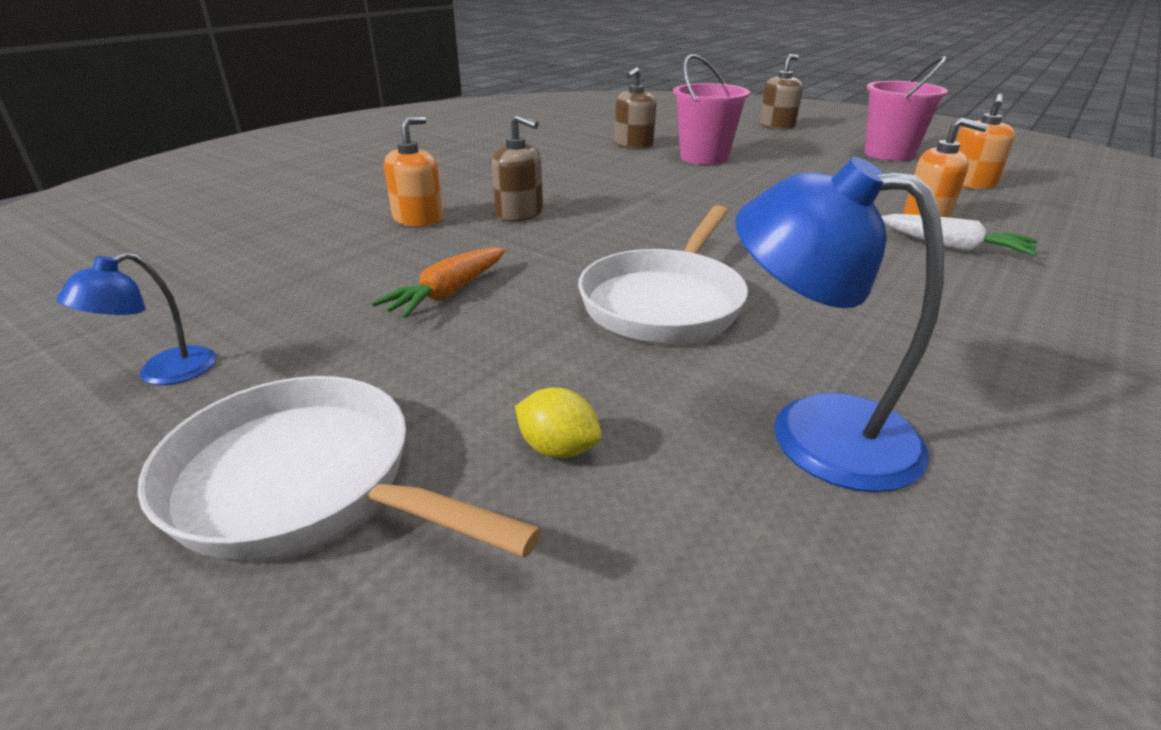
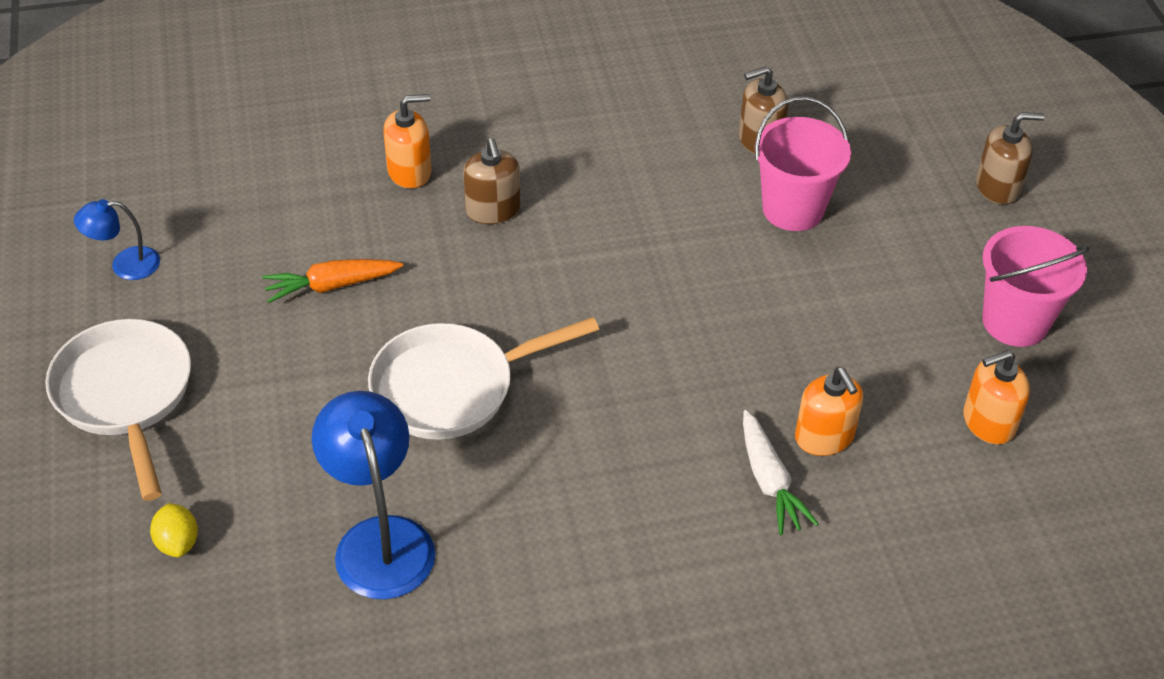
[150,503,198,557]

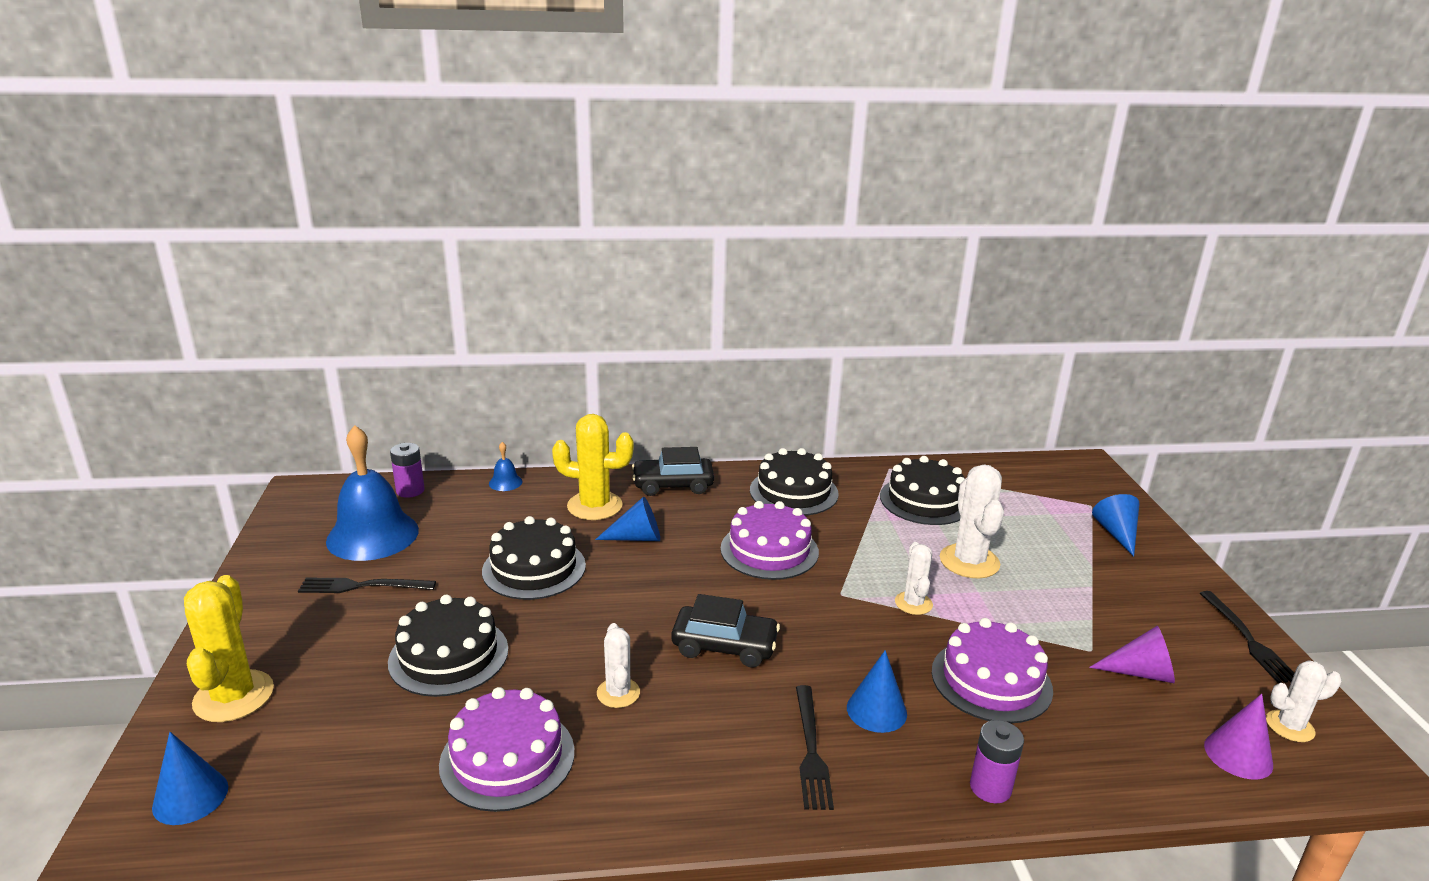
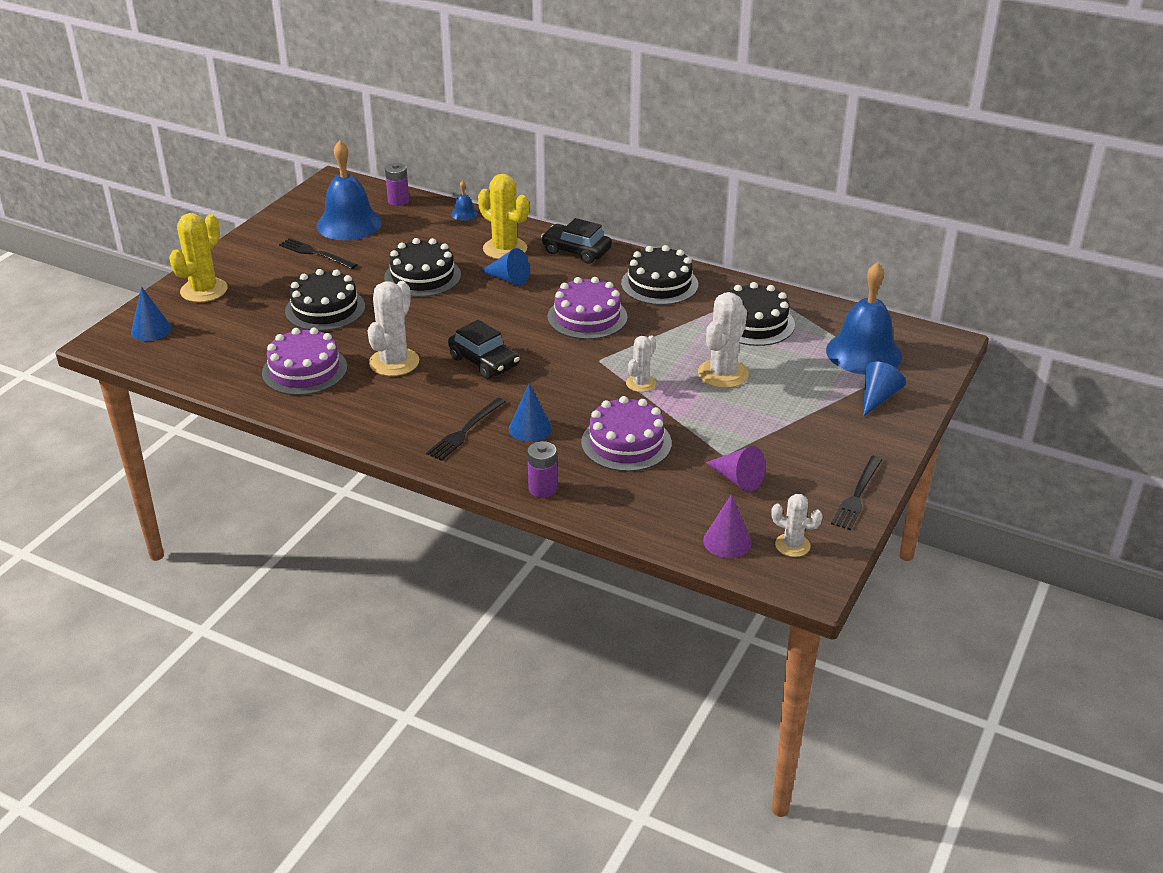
[368,281,419,376]
[826,262,902,375]

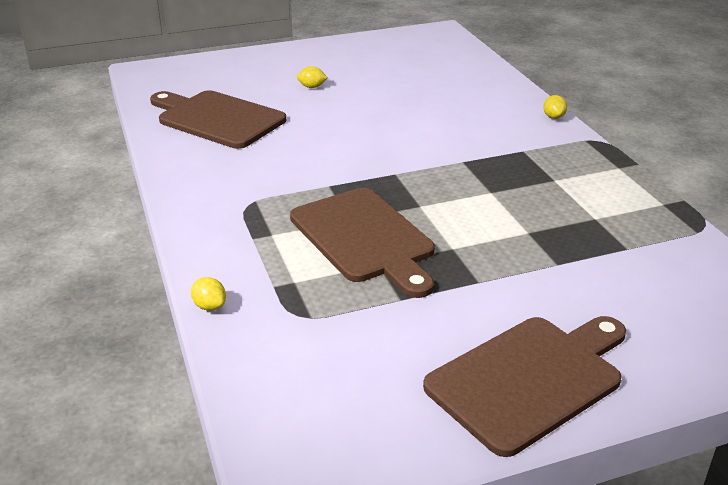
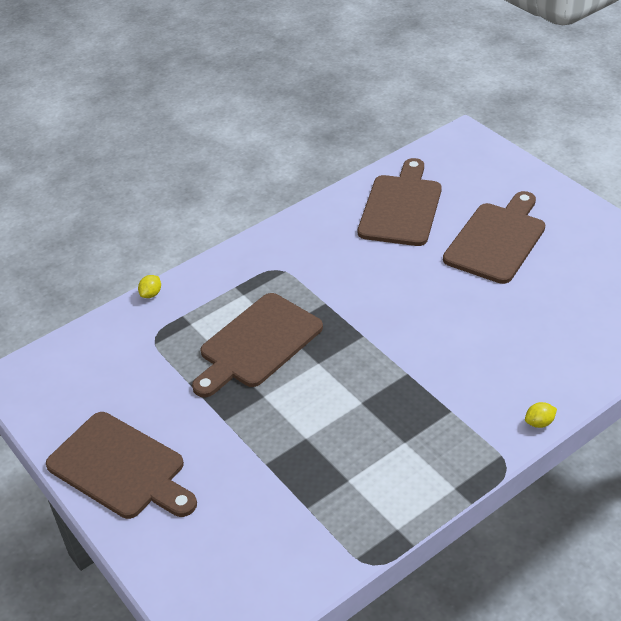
[443,191,545,284]

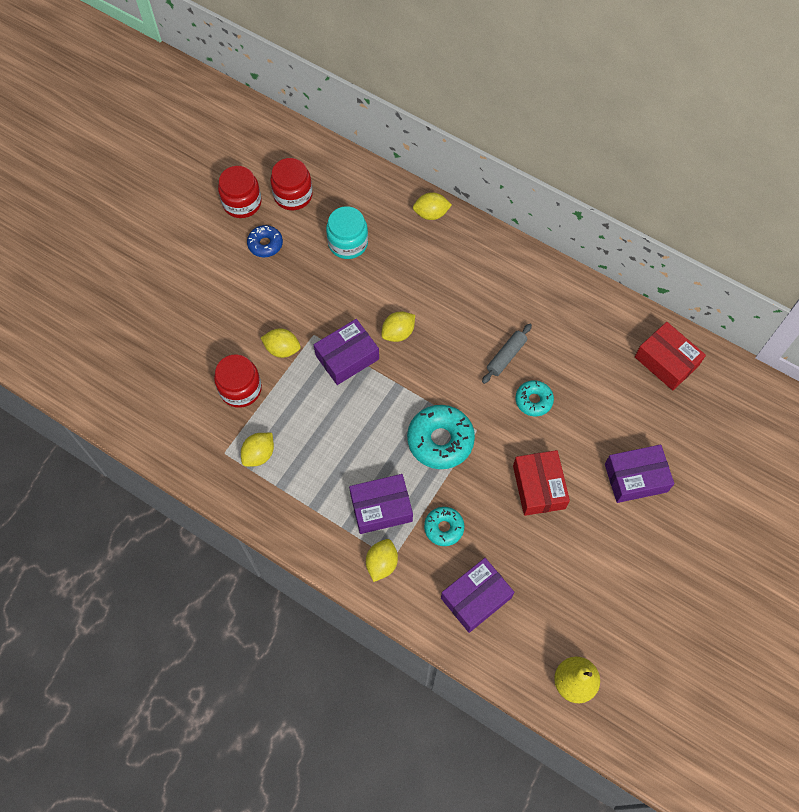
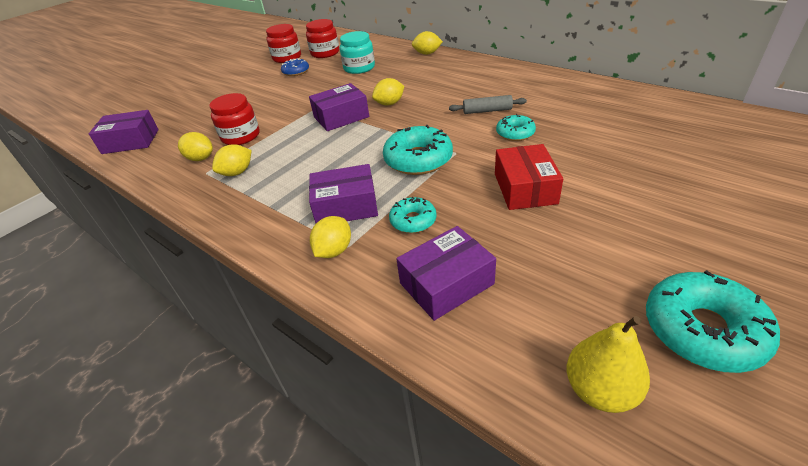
[178,132,213,161]
[449,95,527,114]
[89,110,159,154]
[635,322,706,391] (first image)
[646,270,780,373]

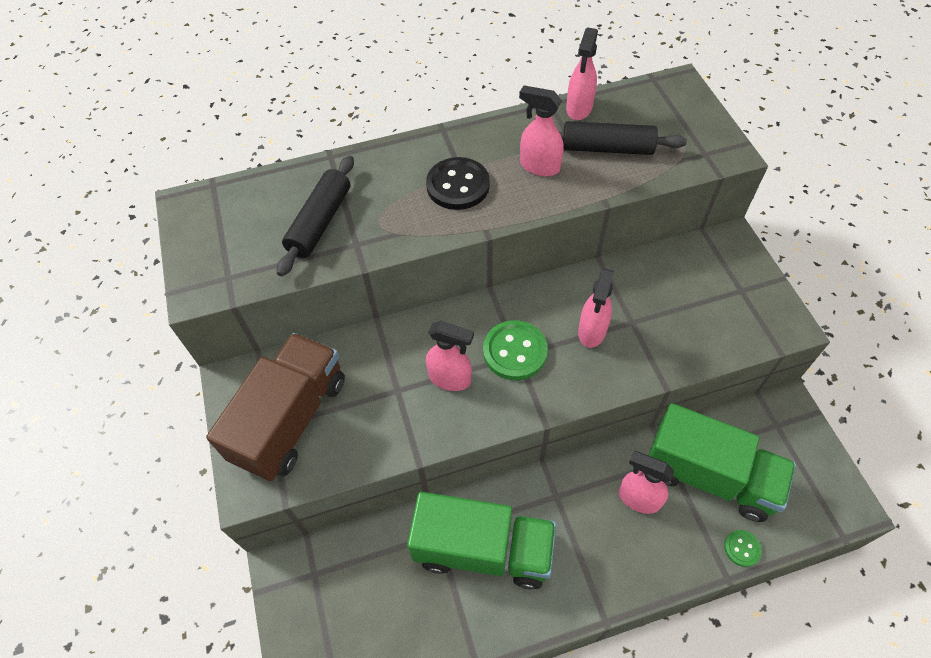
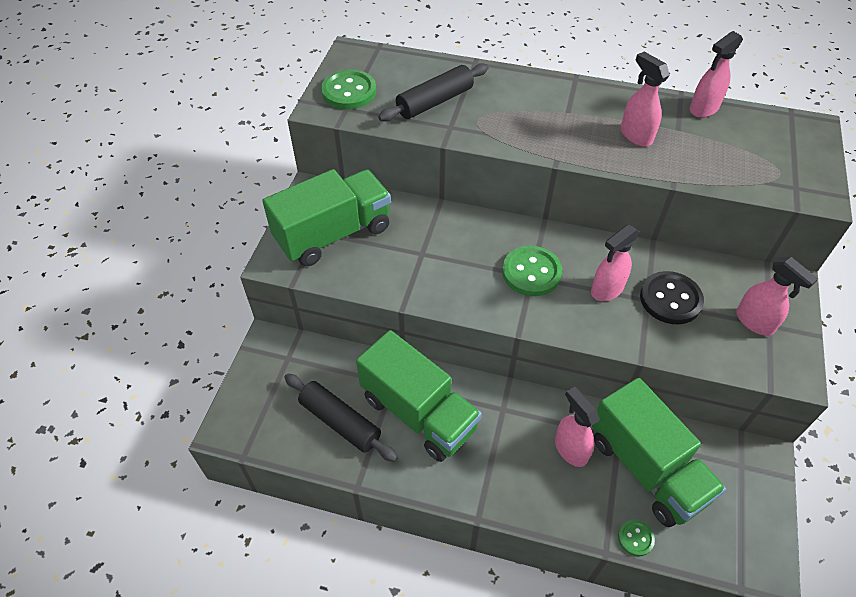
[262,169,391,266]
[640,271,704,324]
[736,257,818,336]
[284,374,398,462]
[321,70,376,110]

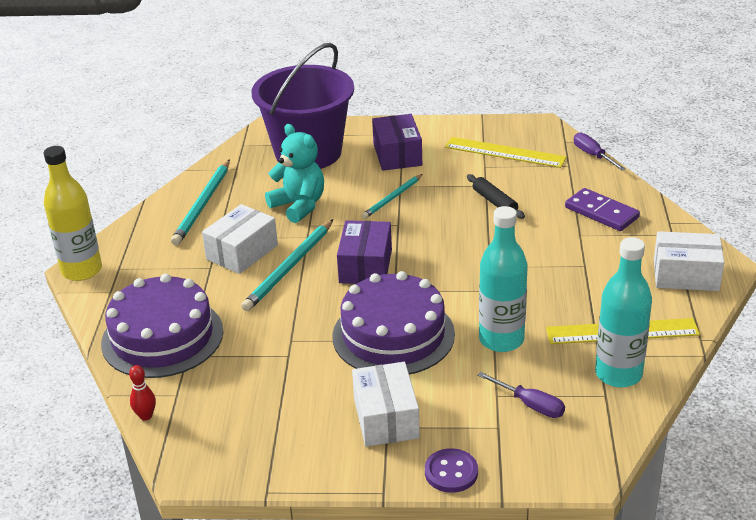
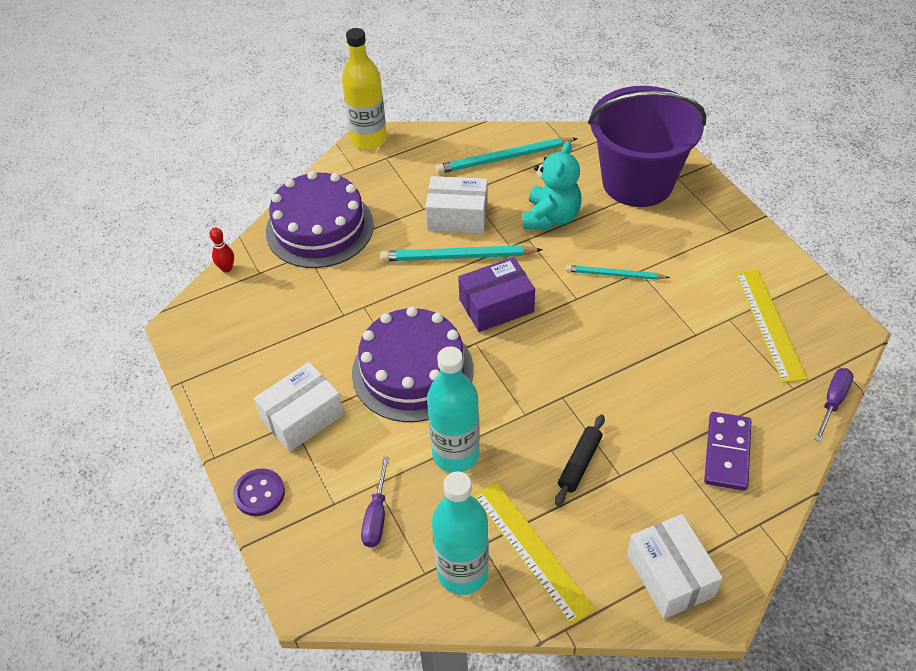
[372,114,422,171] (first image)
[555,415,605,506]

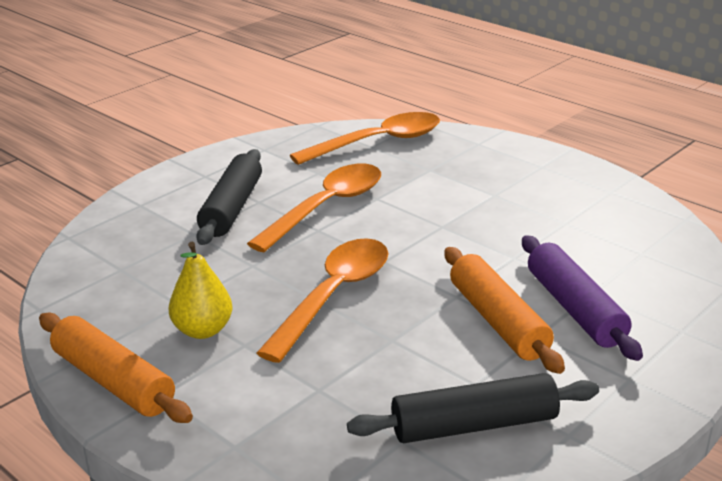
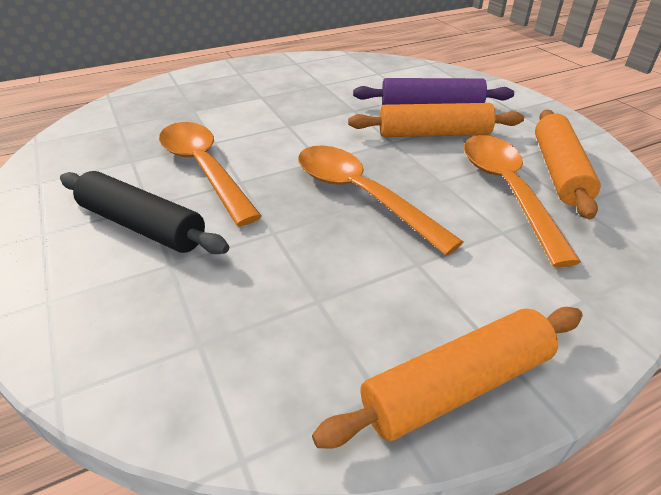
[169,242,232,339] (first image)
[464,135,581,267]
[535,109,601,219]

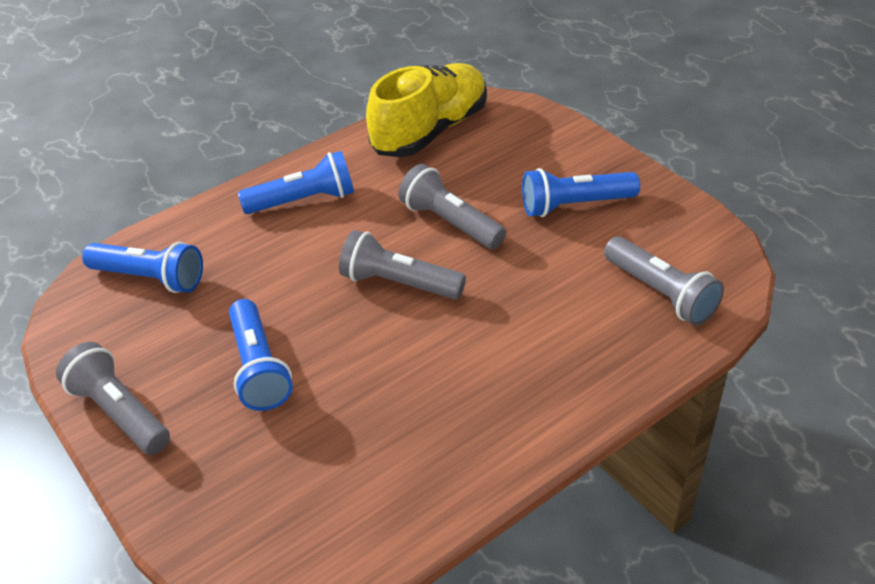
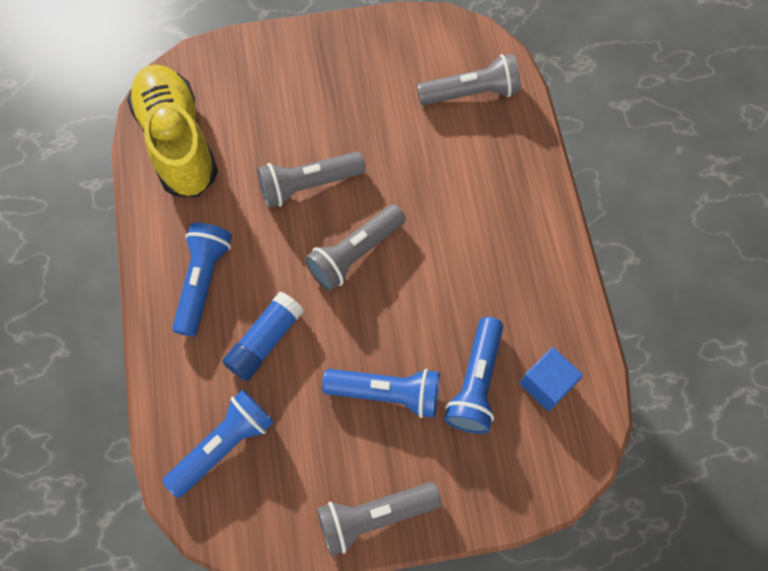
[444,317,503,434]
[223,292,304,381]
[520,347,583,411]

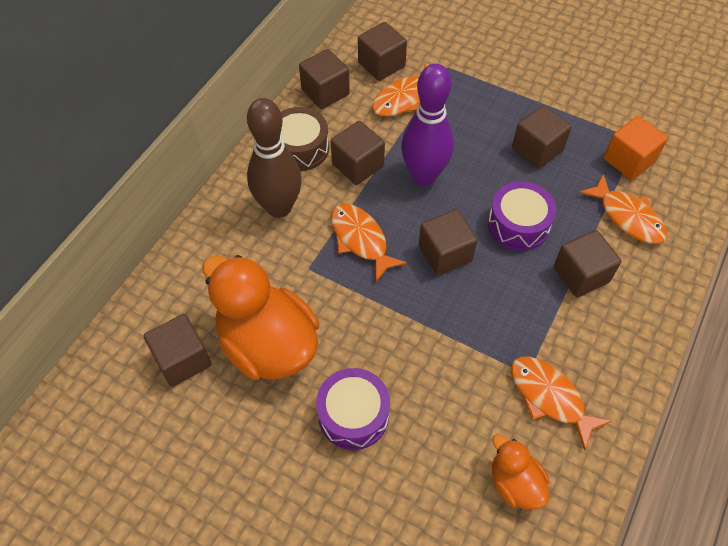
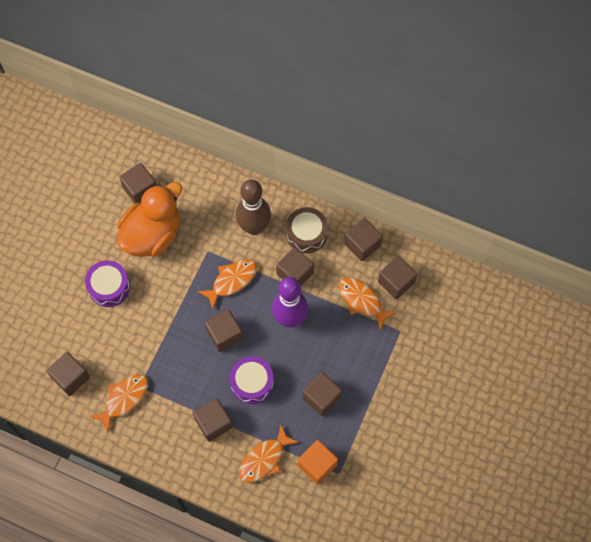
[47,352,90,396]

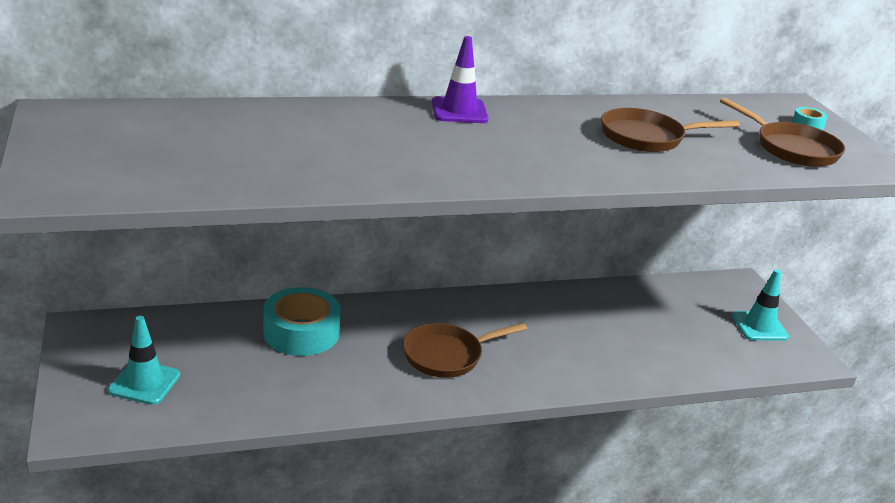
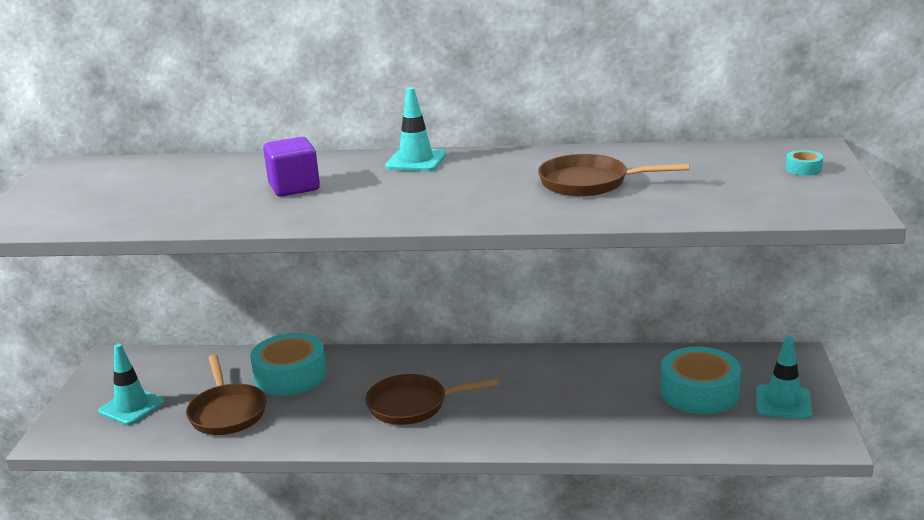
[385,87,446,171]
[186,355,267,435]
[263,137,320,197]
[661,347,741,414]

